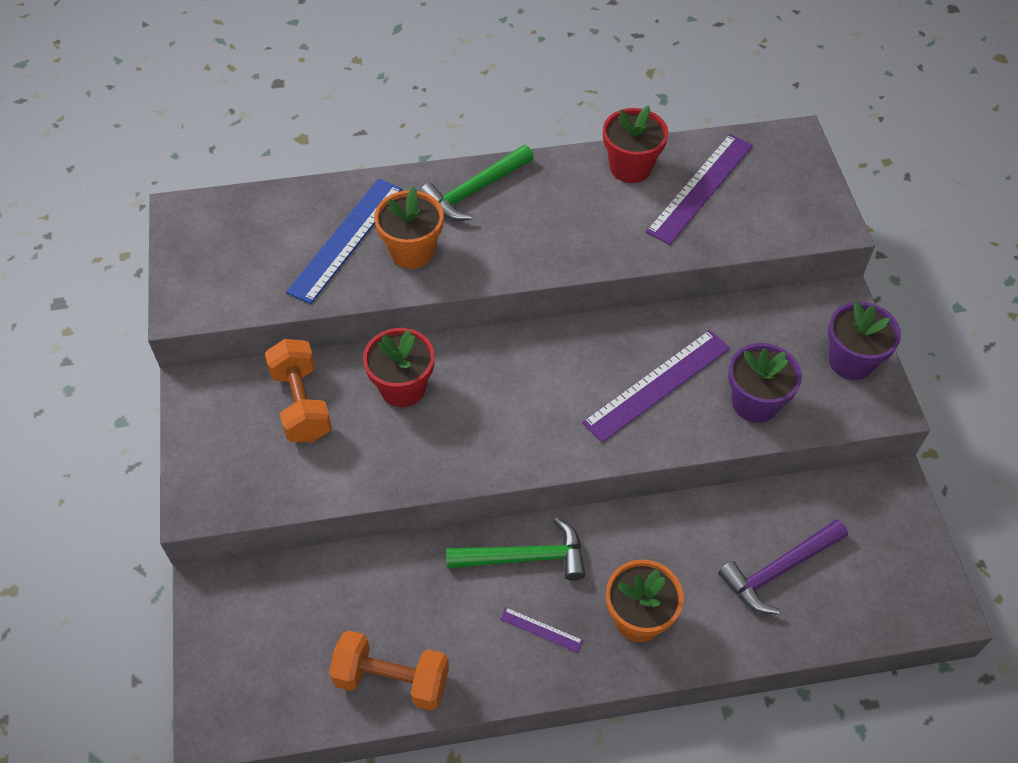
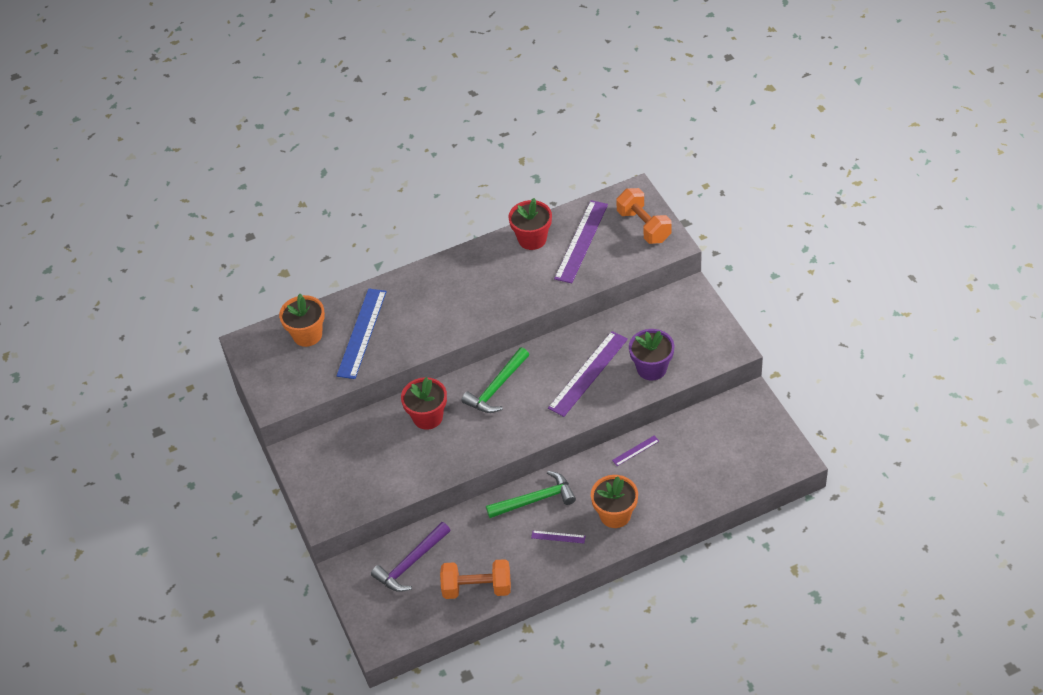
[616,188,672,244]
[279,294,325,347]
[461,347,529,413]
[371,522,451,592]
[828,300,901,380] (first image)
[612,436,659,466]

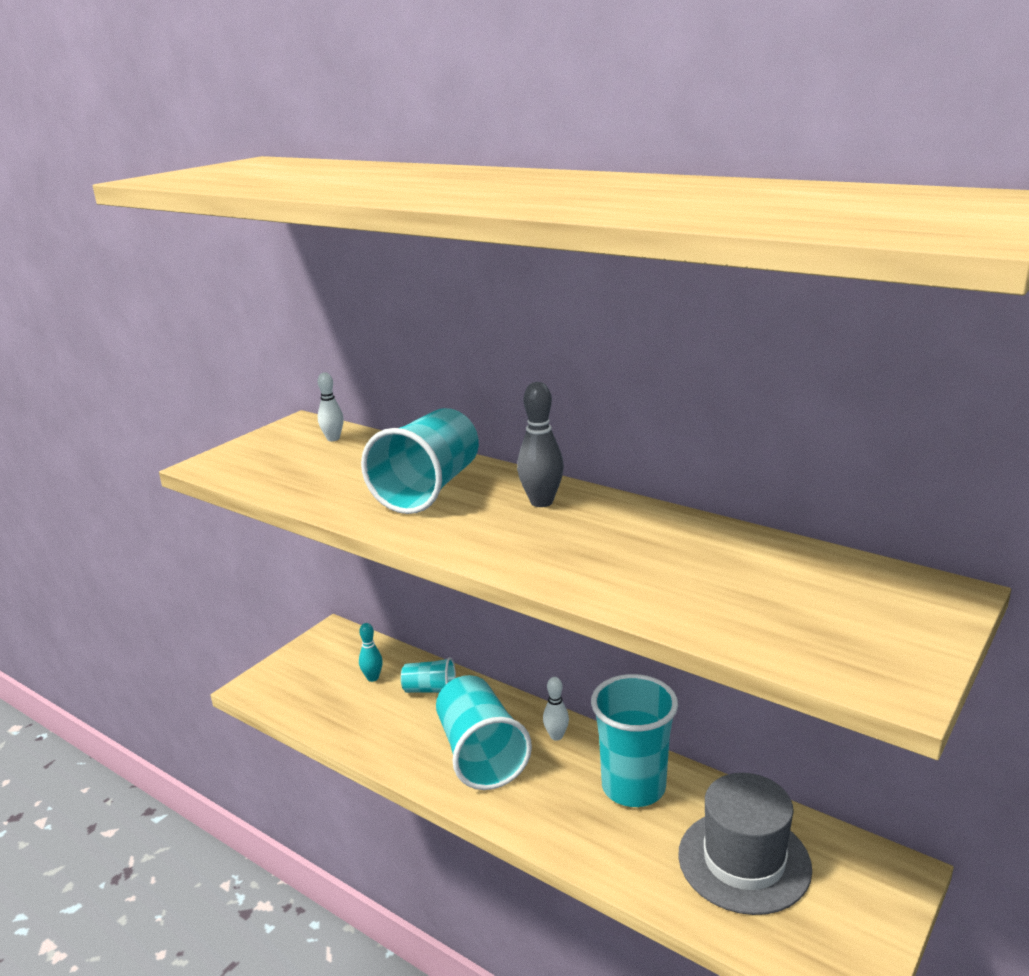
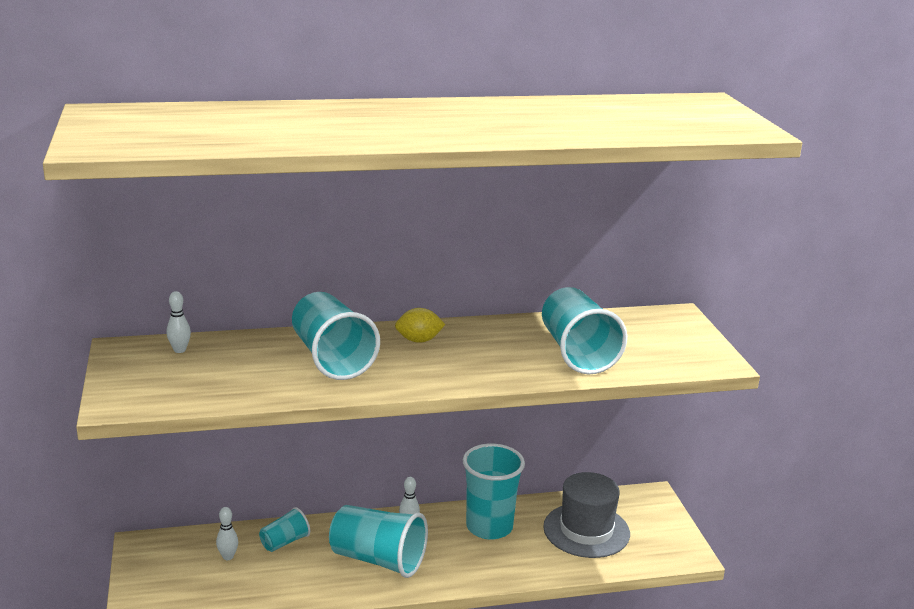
[216,507,238,560]
[395,308,445,343]
[542,287,627,375]

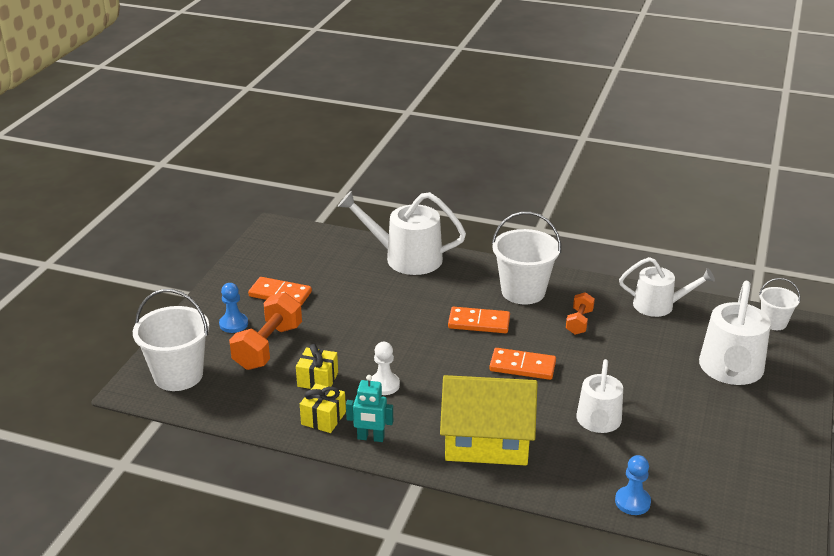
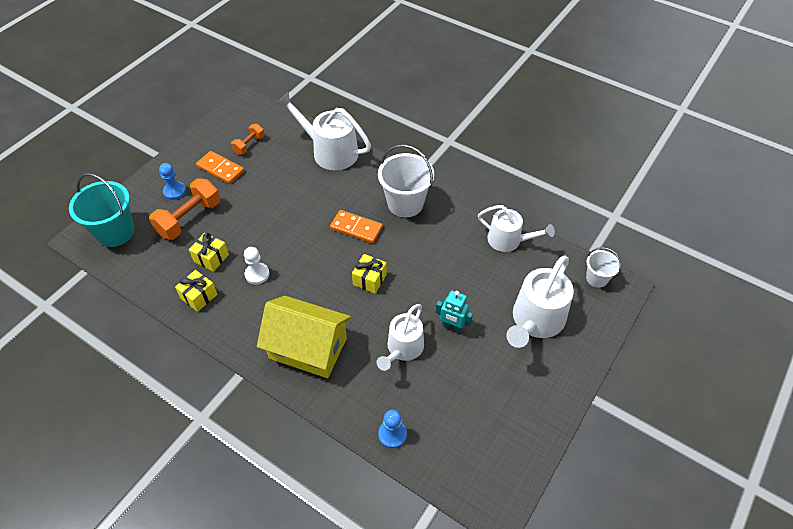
[69,173,134,247]
[436,290,473,333]
[352,254,387,294]
[231,124,264,154]

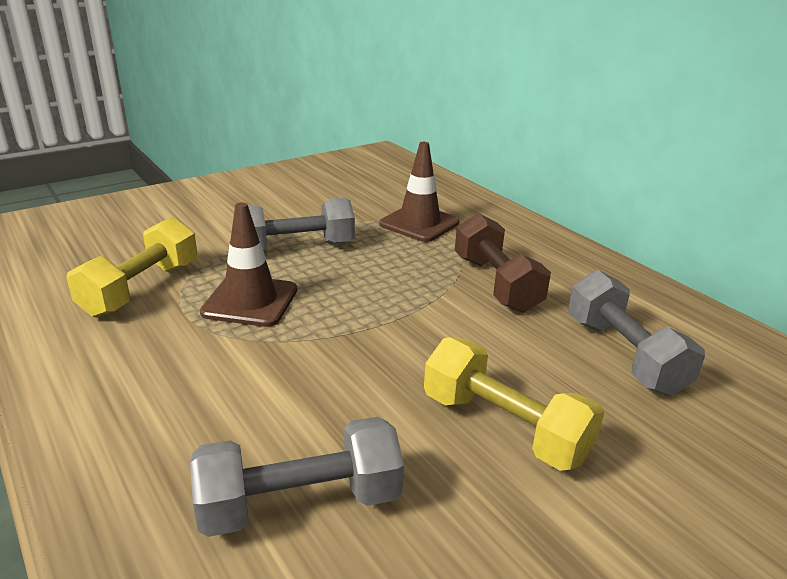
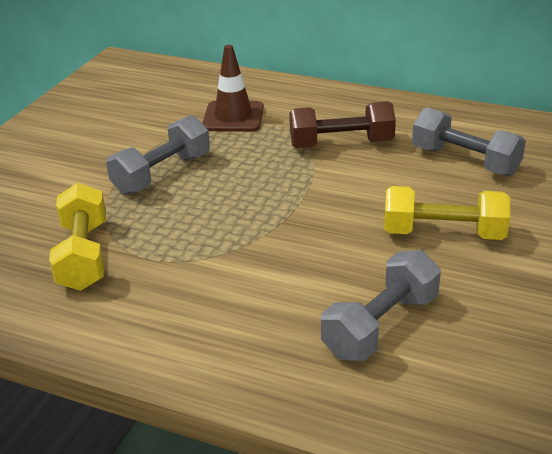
[200,203,297,327] (first image)
[289,101,396,148]

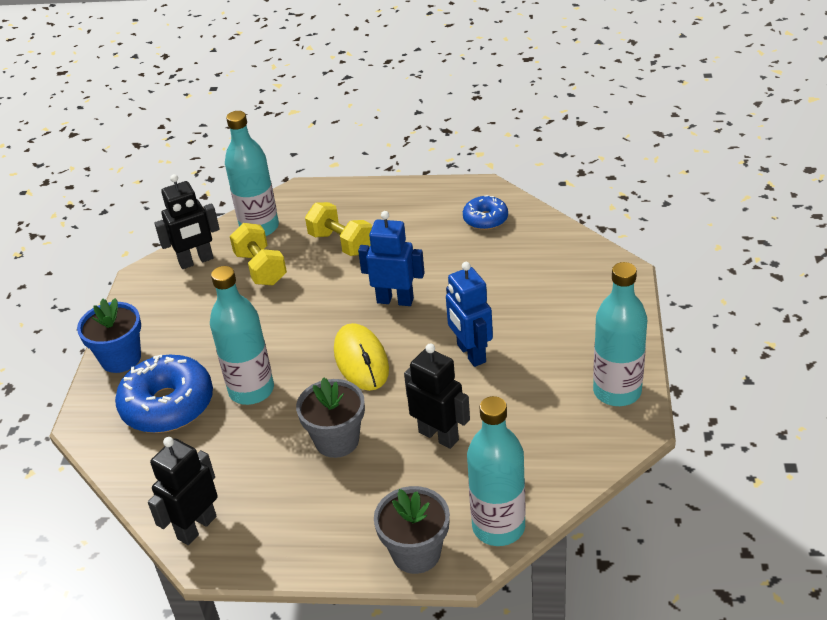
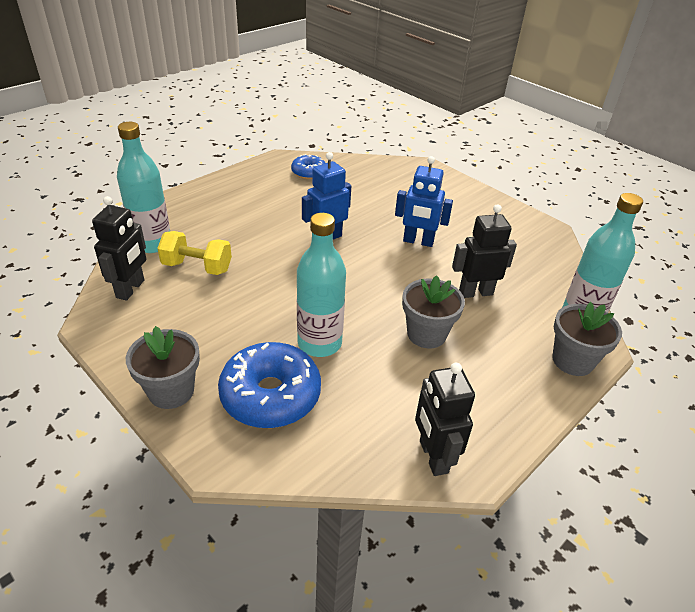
[126,326,200,409]
[305,202,372,256] (first image)
[334,323,389,391] (first image)
[593,262,647,406] (first image)

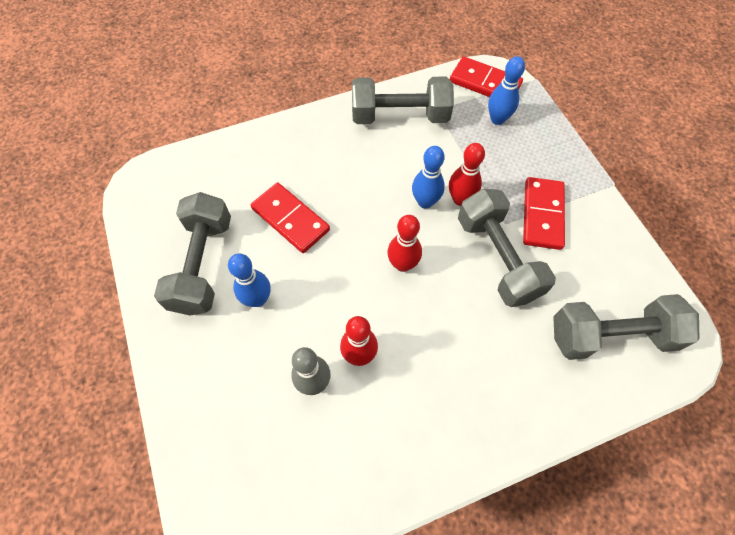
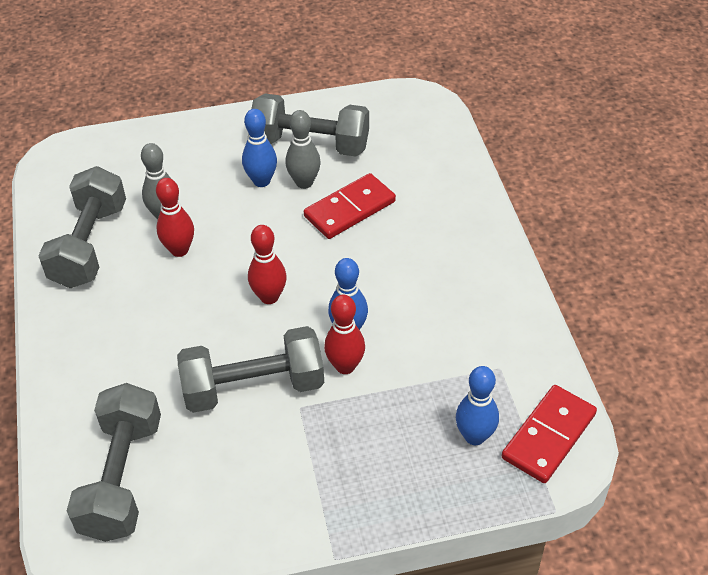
[38,166,126,288]
[523,177,565,250] (first image)
[285,110,321,189]

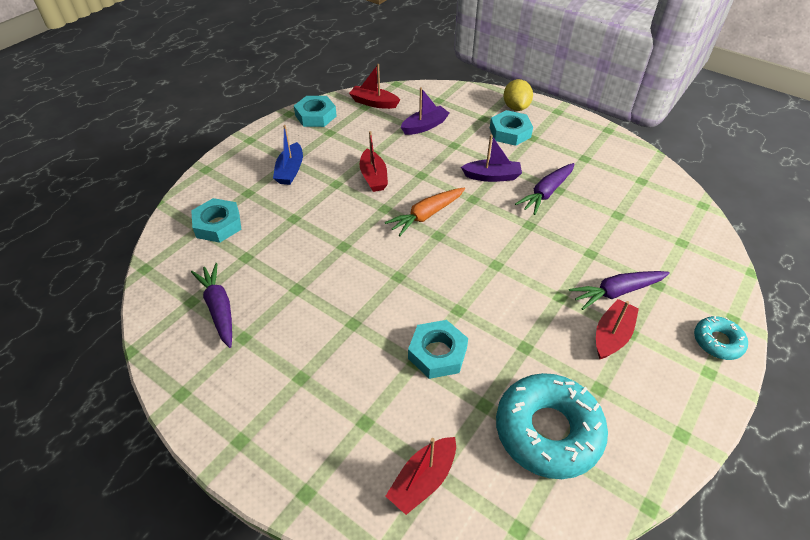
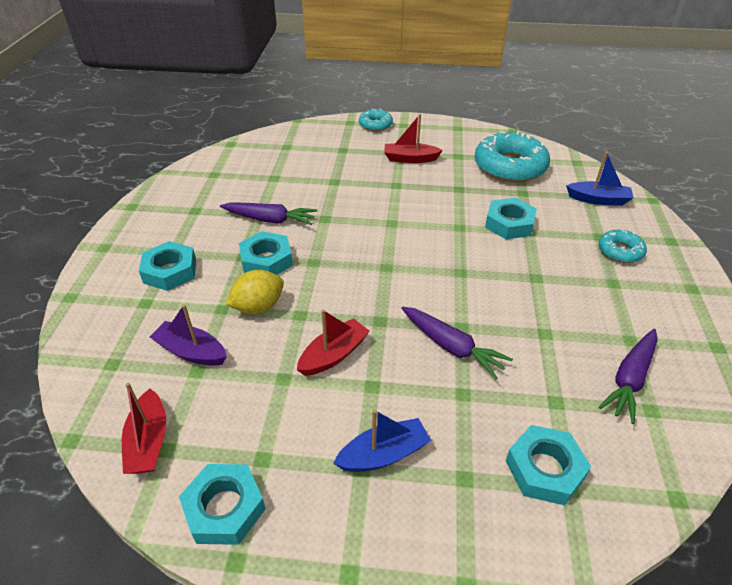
[385,188,465,236] (first image)
[566,152,634,206]
[239,231,293,275]
[226,270,284,314]
[401,306,513,379]
[599,230,647,263]

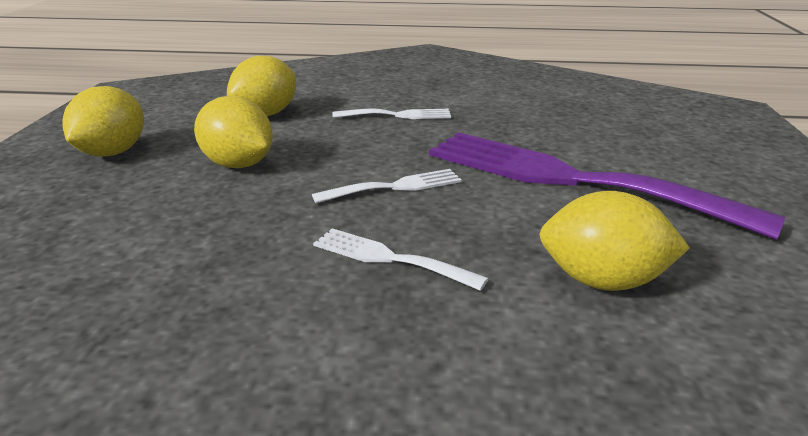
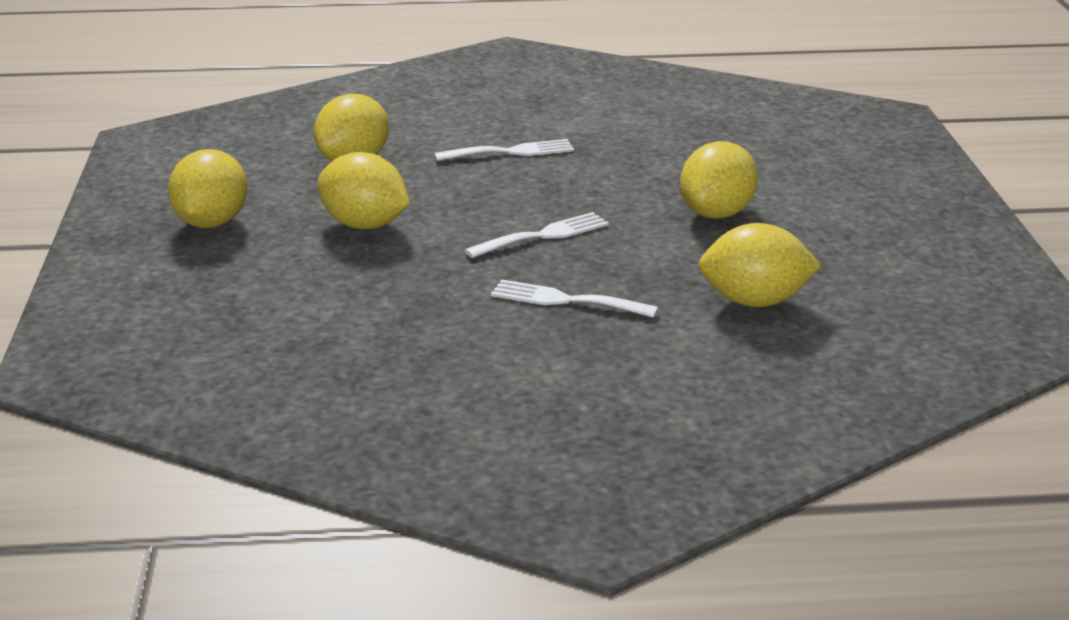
[680,141,758,219]

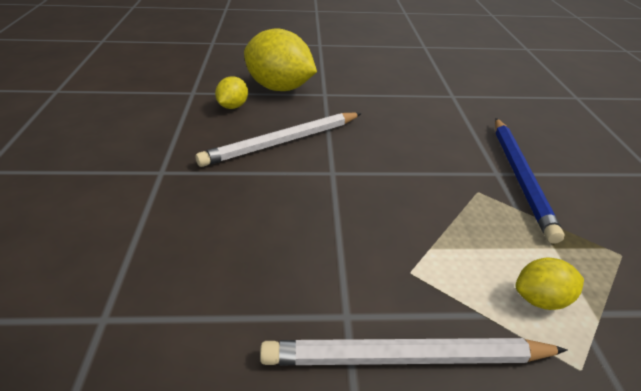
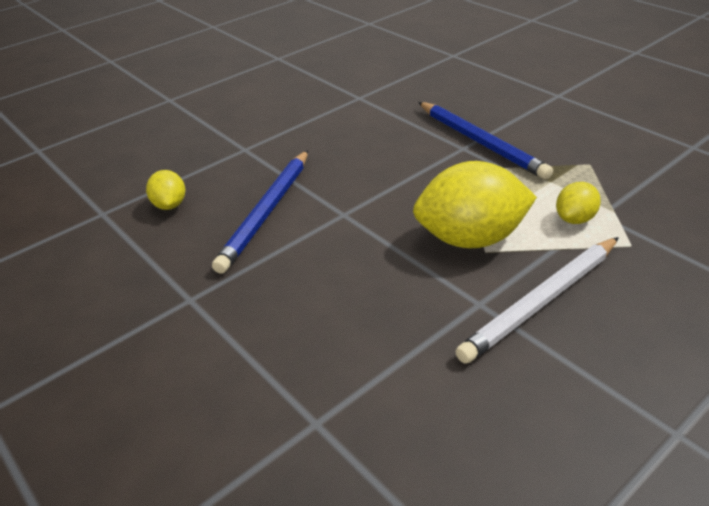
[212,150,308,274]
[413,161,537,248]

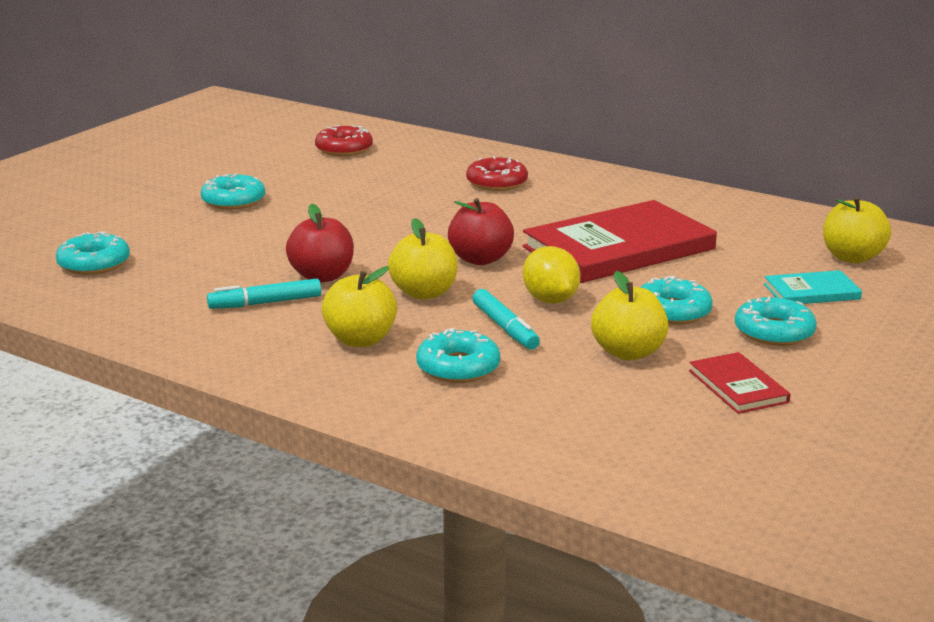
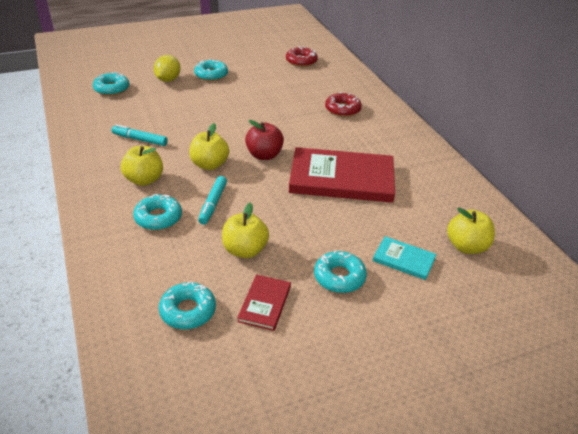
[286,203,354,283] (first image)
[154,55,180,82]
[159,281,216,329]

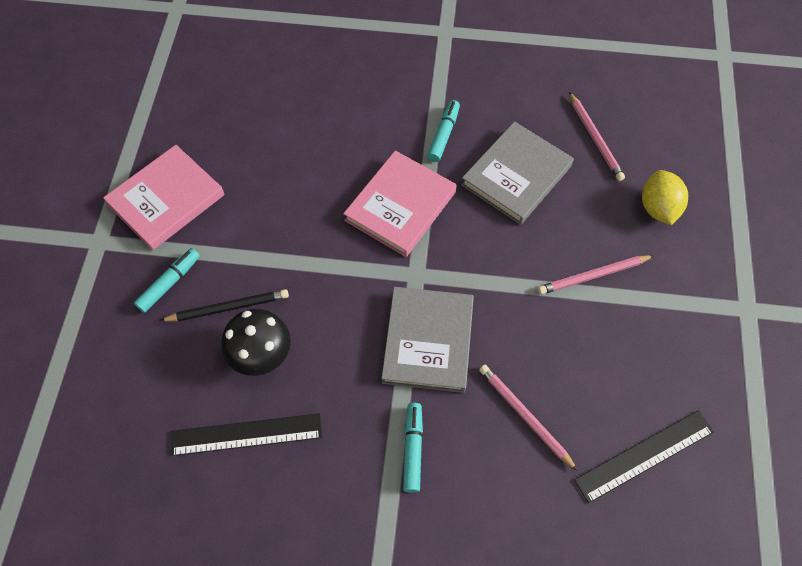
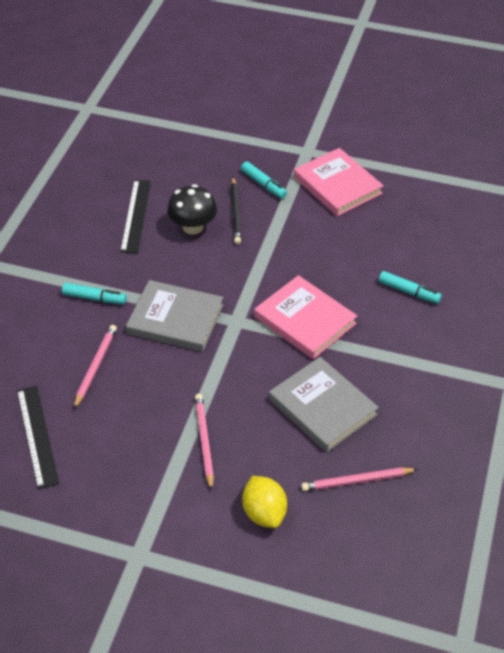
[379,271,442,304]
[74,325,117,409]
[242,476,287,528]

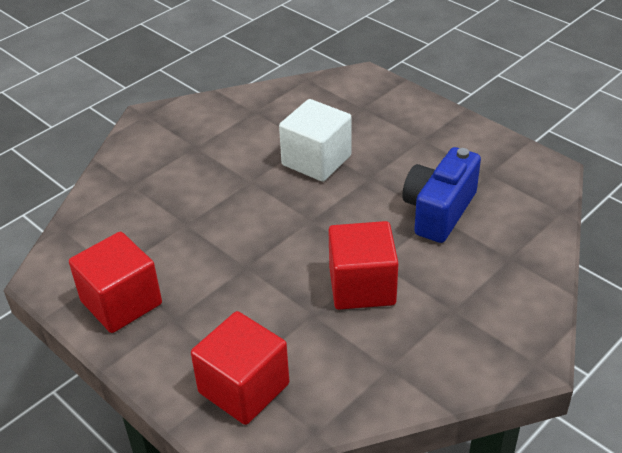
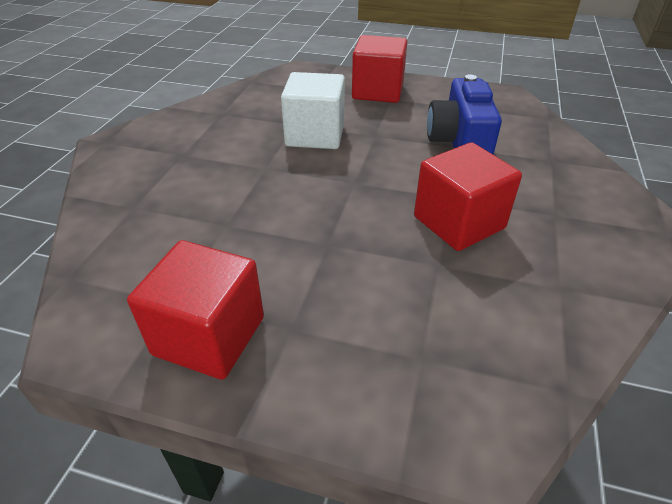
[352,35,407,103]

